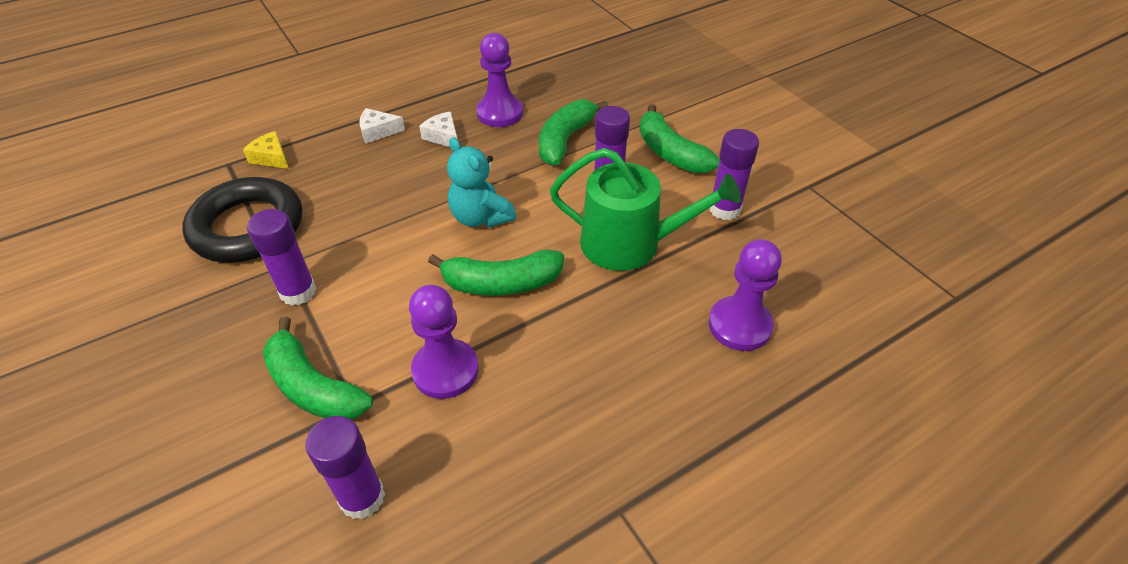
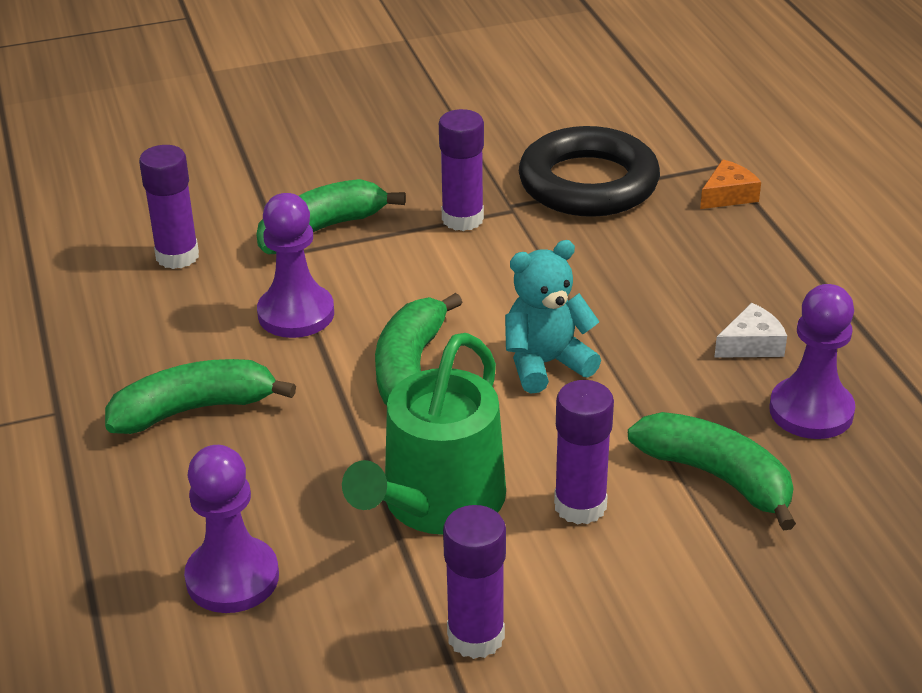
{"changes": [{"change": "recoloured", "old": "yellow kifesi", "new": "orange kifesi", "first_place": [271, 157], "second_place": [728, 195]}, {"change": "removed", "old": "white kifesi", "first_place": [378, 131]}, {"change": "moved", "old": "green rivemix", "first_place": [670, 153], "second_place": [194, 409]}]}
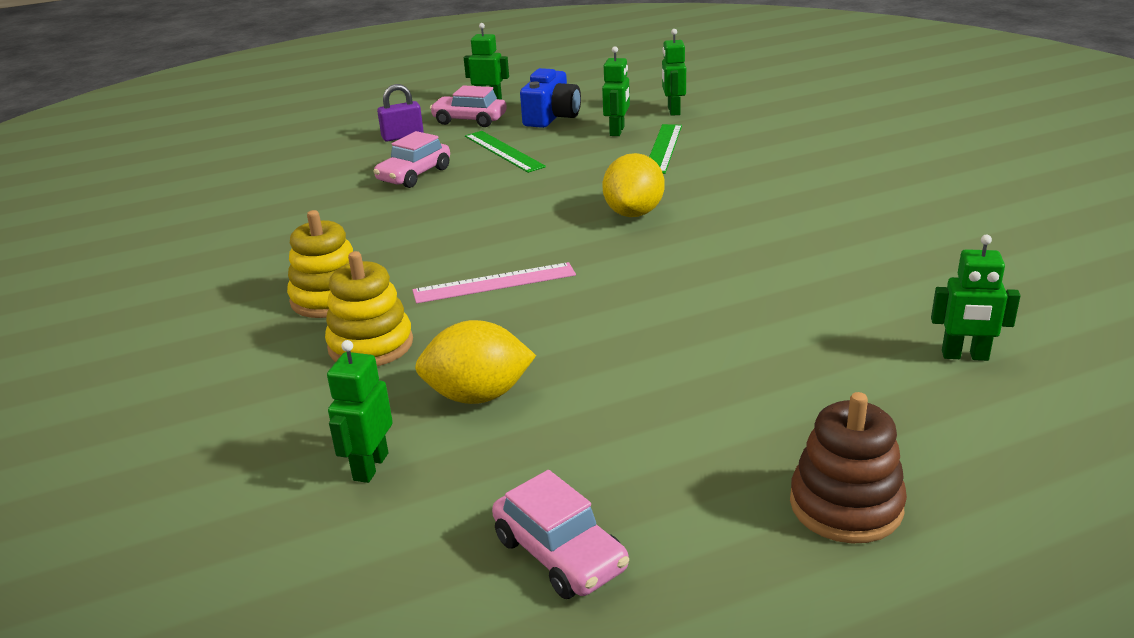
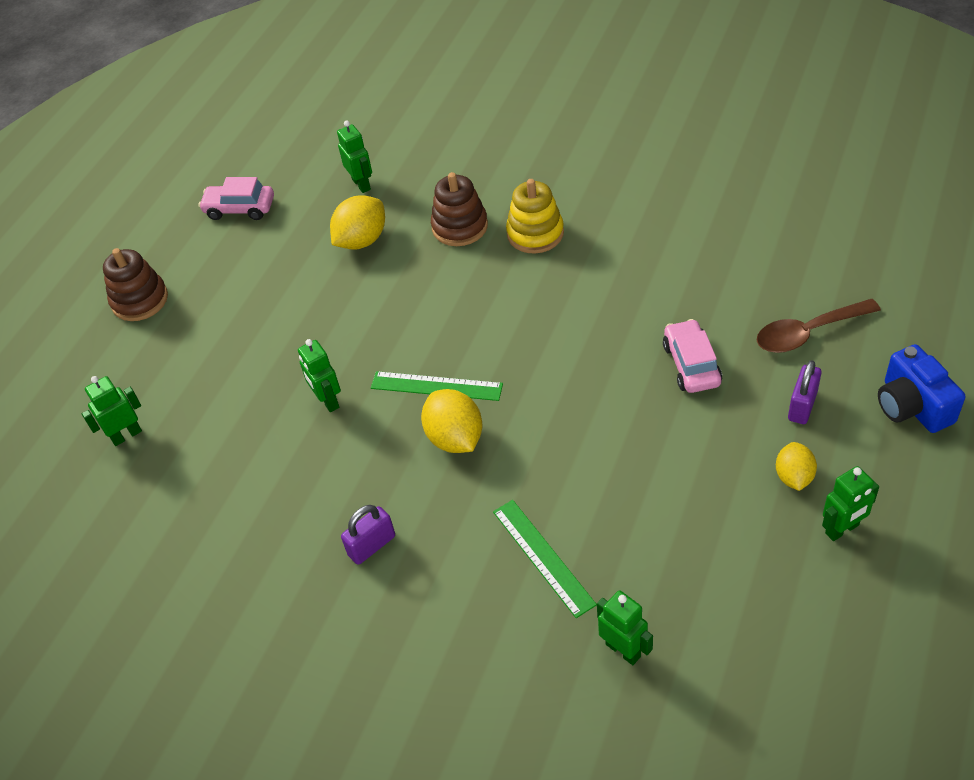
{"changes": [{"change": "recoloured", "old": "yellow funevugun", "new": "brown funevugun", "first_place": [371, 345], "second_place": [460, 227]}, {"change": "removed", "old": "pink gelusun", "first_place": [494, 283]}, {"change": "replaced", "old": "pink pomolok", "new": "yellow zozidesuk", "first_place": [469, 120], "second_place": [793, 477]}, {"change": "moved", "old": "green gelusun", "first_place": [503, 151], "second_place": [436, 386]}, {"change": "moved", "old": "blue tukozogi", "first_place": [552, 117], "second_place": [912, 406]}, {"change": "moved", "old": "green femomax", "first_place": [617, 131], "second_place": [327, 401]}, {"change": "added", "new": "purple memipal", "second_place": [372, 545]}, {"change": "added", "new": "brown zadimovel", "second_place": [808, 333]}]}
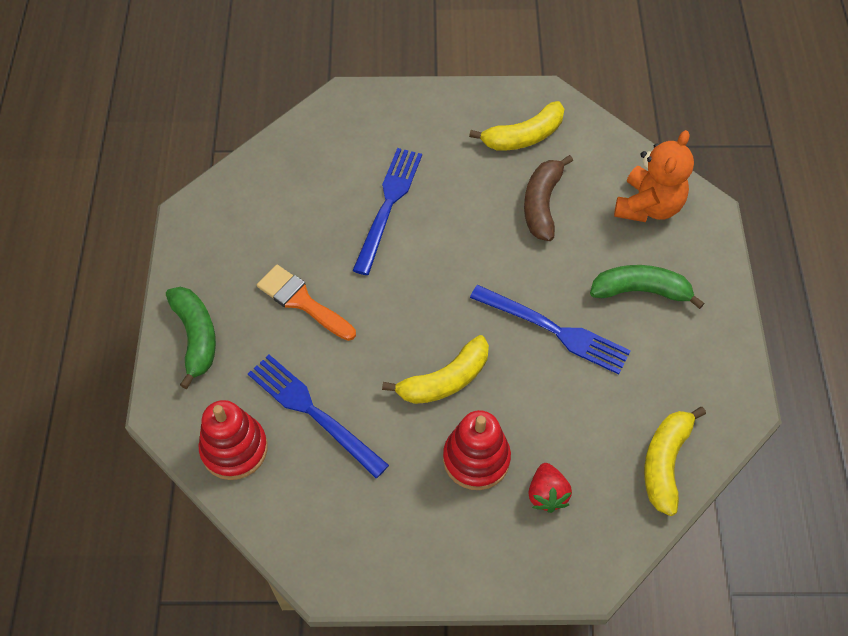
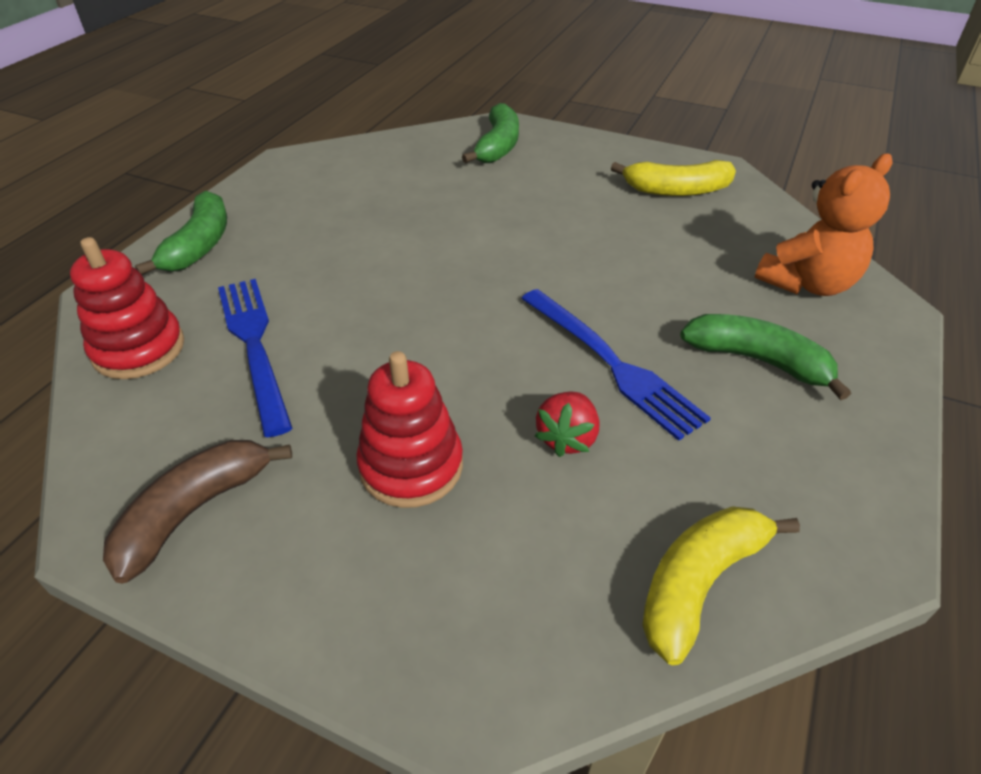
{"changes": [{"change": "removed", "old": "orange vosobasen", "first_place": [302, 301]}, {"change": "removed", "old": "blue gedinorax", "first_place": [388, 205]}, {"change": "removed", "old": "yellow rivemix", "first_place": [445, 380]}, {"change": "moved", "old": "brown rivemix", "first_place": [542, 204], "second_place": [194, 512]}, {"change": "moved", "old": "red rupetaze", "first_place": [547, 494], "second_place": [567, 438]}, {"change": "added", "new": "green rivemix", "second_place": [497, 146]}]}
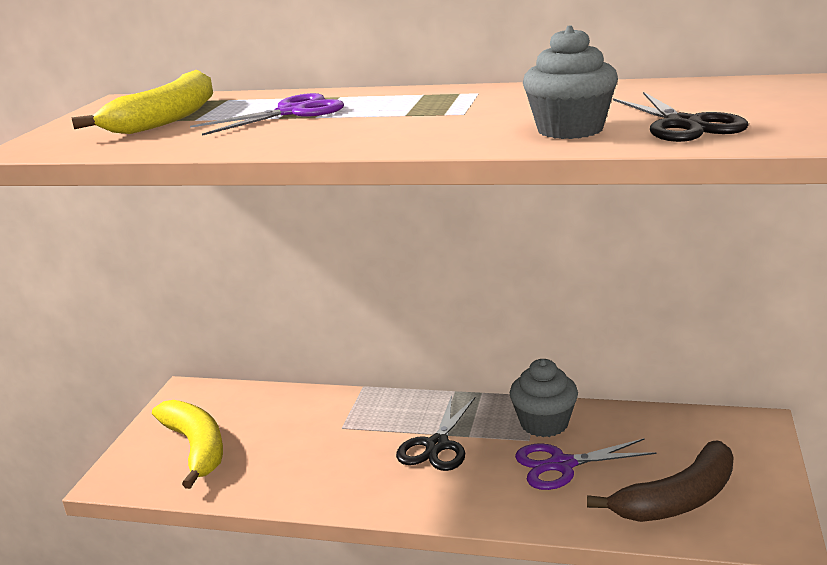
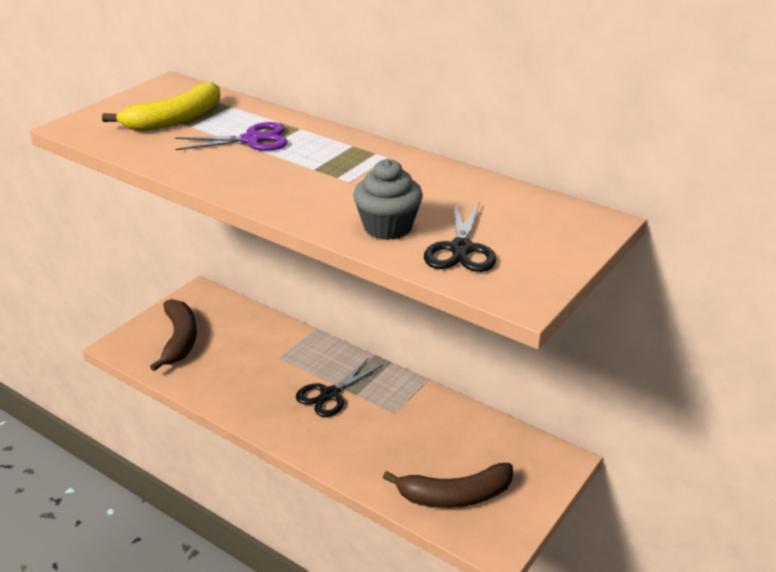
{"changes": [{"change": "recoloured", "old": "yellow rivemix", "new": "brown rivemix", "first_place": [196, 448], "second_place": [179, 340]}, {"change": "removed", "old": "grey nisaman", "first_place": [544, 423]}, {"change": "removed", "old": "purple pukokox", "first_place": [562, 465]}]}
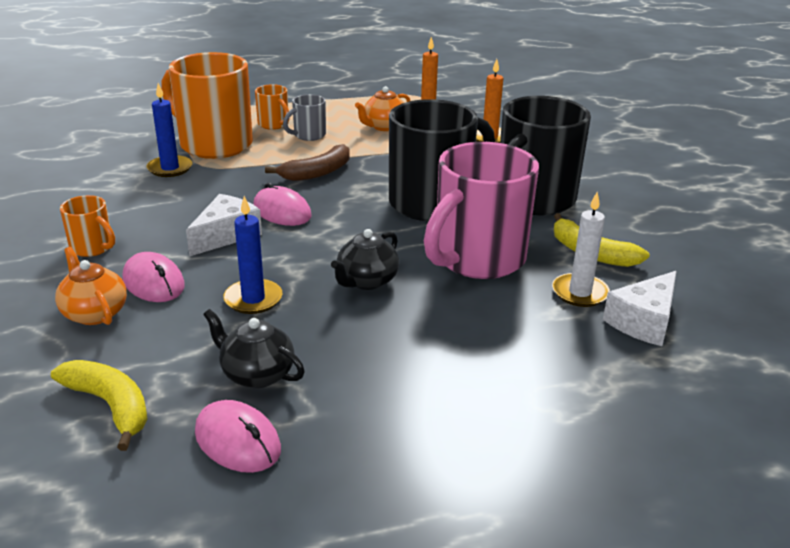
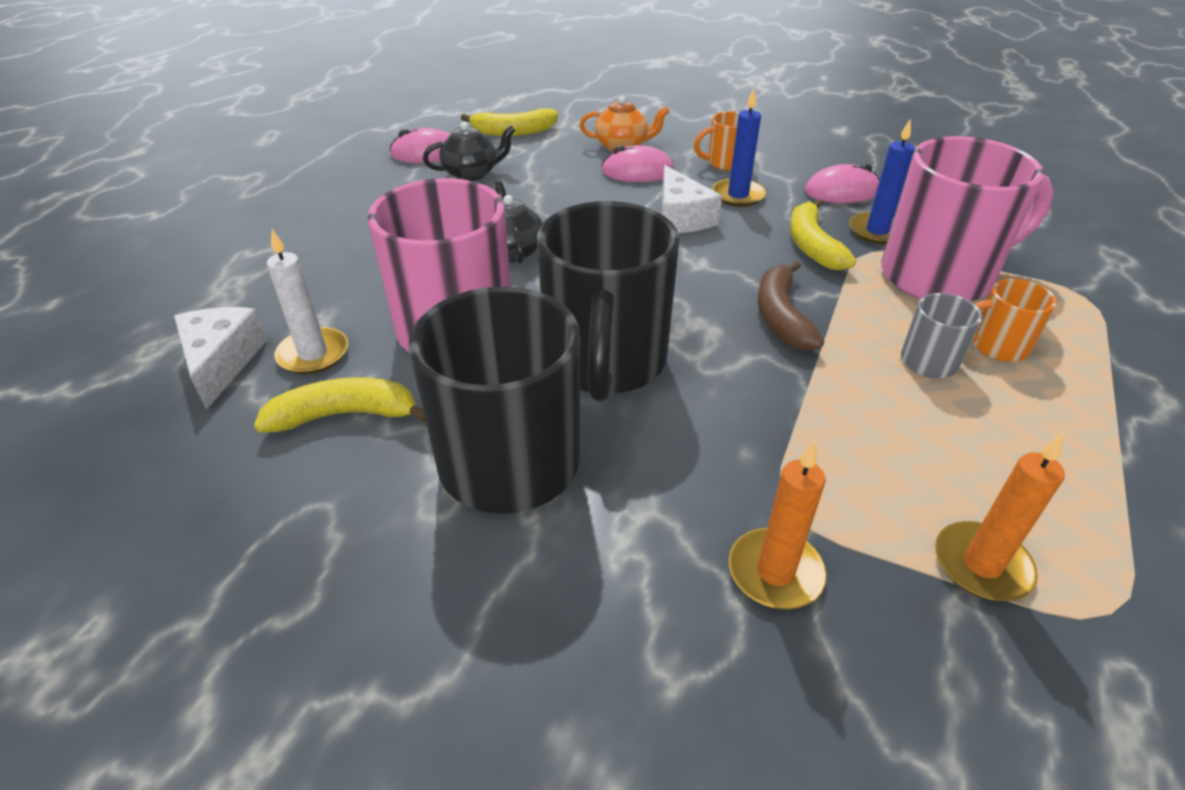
{"changes": [{"change": "recoloured", "old": "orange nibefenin", "new": "pink nibefenin", "first_place": [214, 144], "second_place": [939, 276]}, {"change": "moved", "old": "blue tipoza", "first_place": [253, 299], "second_place": [738, 195]}, {"change": "moved", "old": "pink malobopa", "first_place": [282, 211], "second_place": [841, 191]}, {"change": "removed", "old": "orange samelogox", "first_place": [383, 126]}, {"change": "added", "new": "yellow rivemix", "second_place": [812, 245]}]}
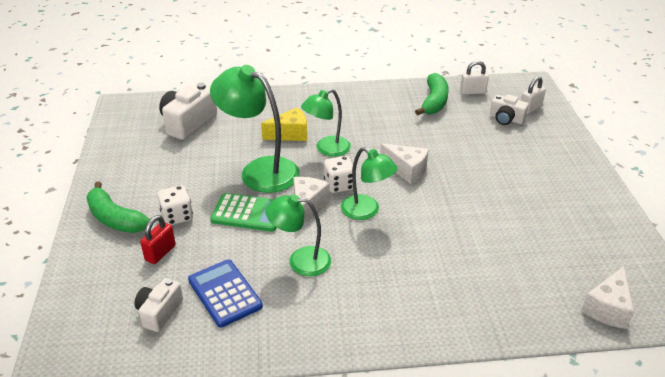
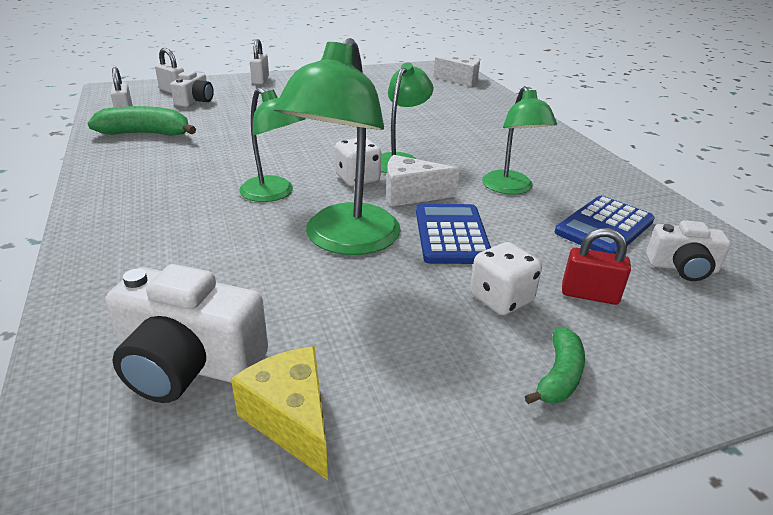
{"changes": [{"change": "resized", "old": "green rivemix", "first_place": [115, 219], "second_place": [559, 376], "factor": 0.6}, {"change": "recoloured", "old": "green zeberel", "new": "blue zeberel", "first_place": [248, 213], "second_place": [451, 235]}, {"change": "moved", "old": "yellow kifesi", "first_place": [290, 134], "second_place": [291, 420]}, {"change": "removed", "old": "white kifesi", "first_place": [406, 170]}, {"change": "added", "new": "white memipal", "second_place": [260, 80]}]}
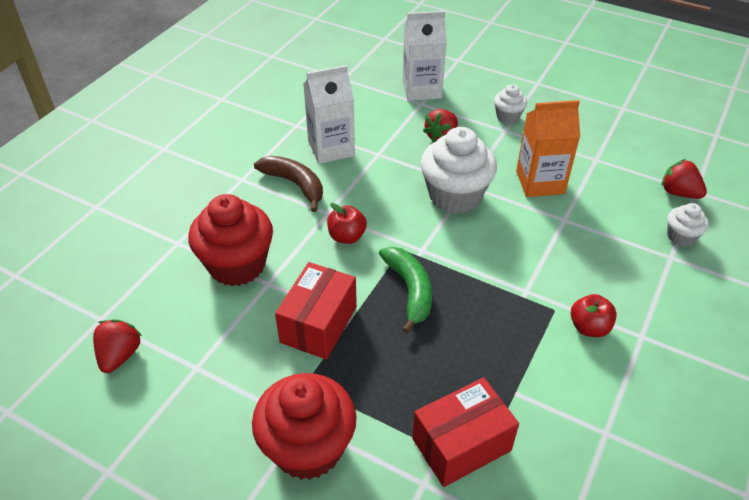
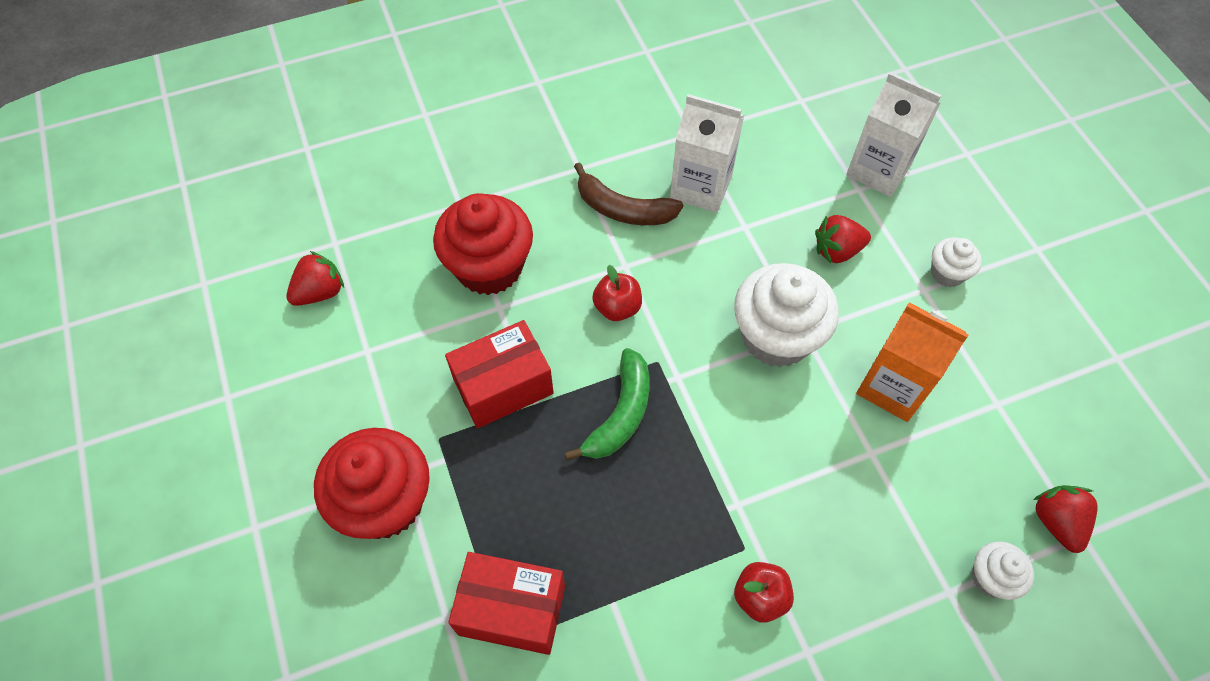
{"changes": [{"change": "turned", "old": "brown rivemix", "first_place": [295, 184], "second_place": [623, 209], "degrees": 120}]}
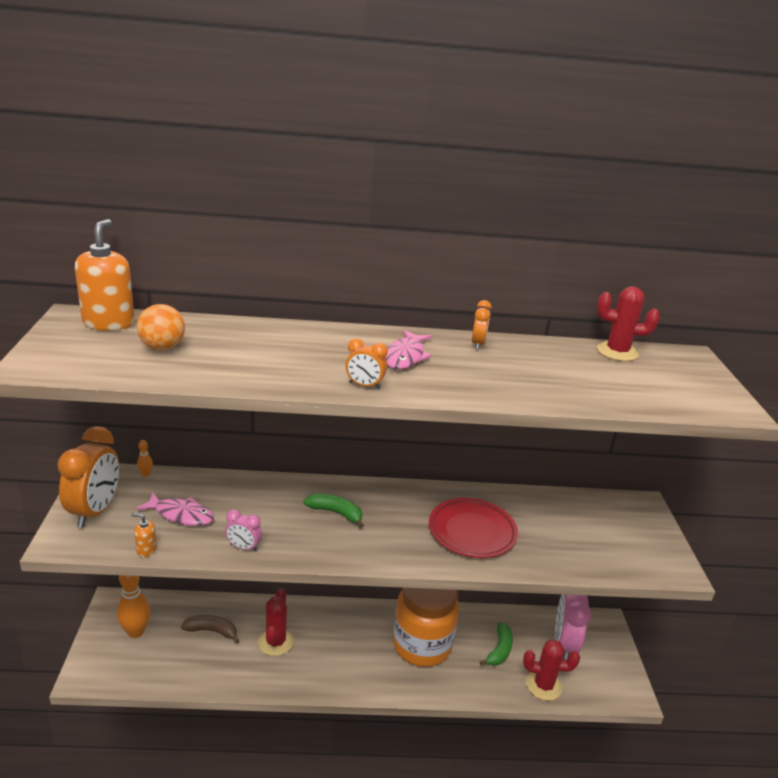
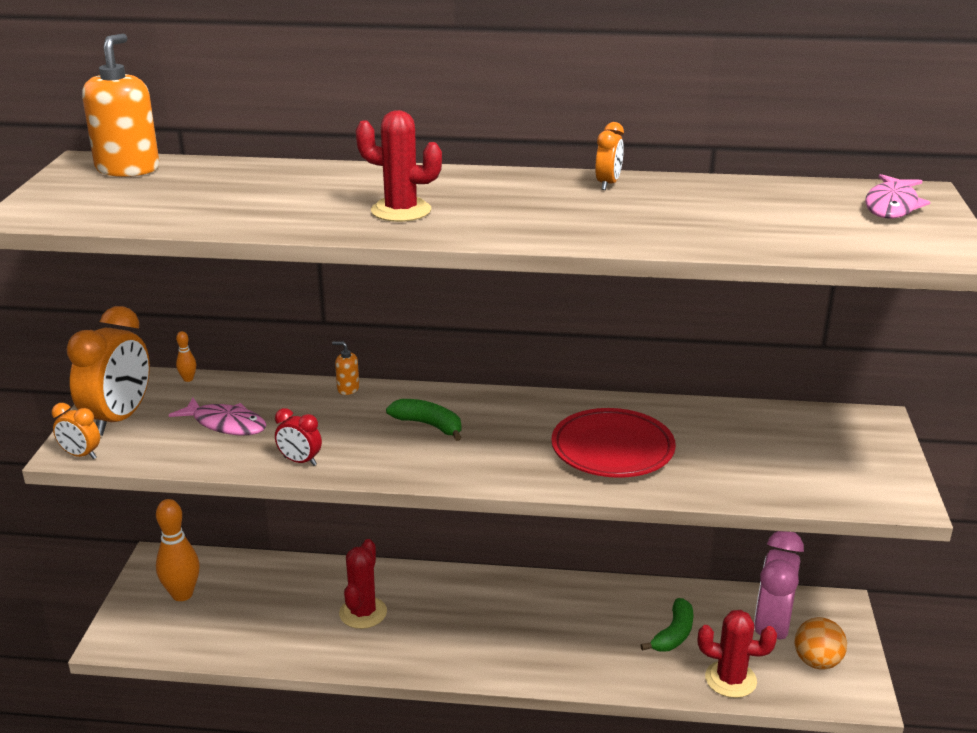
{"changes": [{"change": "moved", "old": "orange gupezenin", "first_place": [146, 550], "second_place": [348, 389]}, {"change": "moved", "old": "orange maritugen", "first_place": [162, 348], "second_place": [817, 662]}, {"change": "removed", "old": "brown rivemix", "first_place": [212, 631]}, {"change": "recoloured", "old": "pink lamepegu", "new": "red lamepegu", "first_place": [243, 547], "second_place": [300, 461]}, {"change": "moved", "old": "orange lamepegu", "first_place": [364, 386], "second_place": [81, 455]}, {"change": "moved", "old": "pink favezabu", "first_place": [405, 356], "second_place": [892, 206]}, {"change": "removed", "old": "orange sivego", "first_place": [422, 645]}, {"change": "moved", "old": "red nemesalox", "first_place": [617, 352], "second_place": [401, 211]}]}
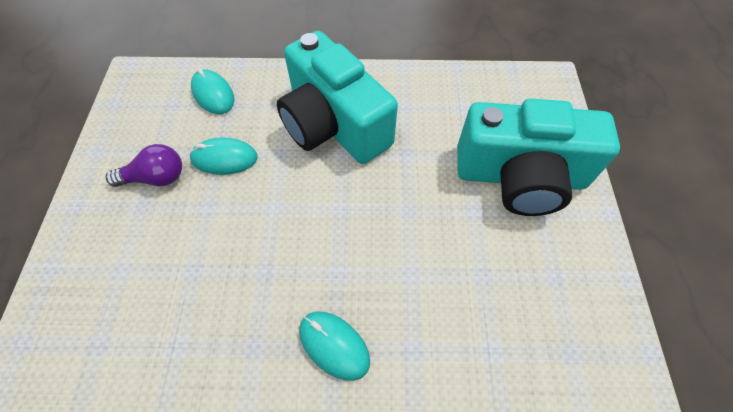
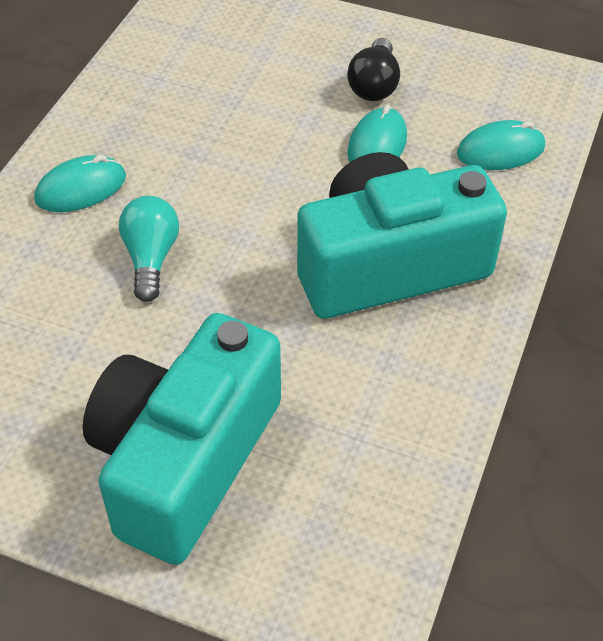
{"changes": [{"change": "recoloured", "old": "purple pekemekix", "new": "black pekemekix", "first_place": [156, 178], "second_place": [374, 85]}, {"change": "added", "new": "turquoise pekemekix", "second_place": [151, 258]}]}
